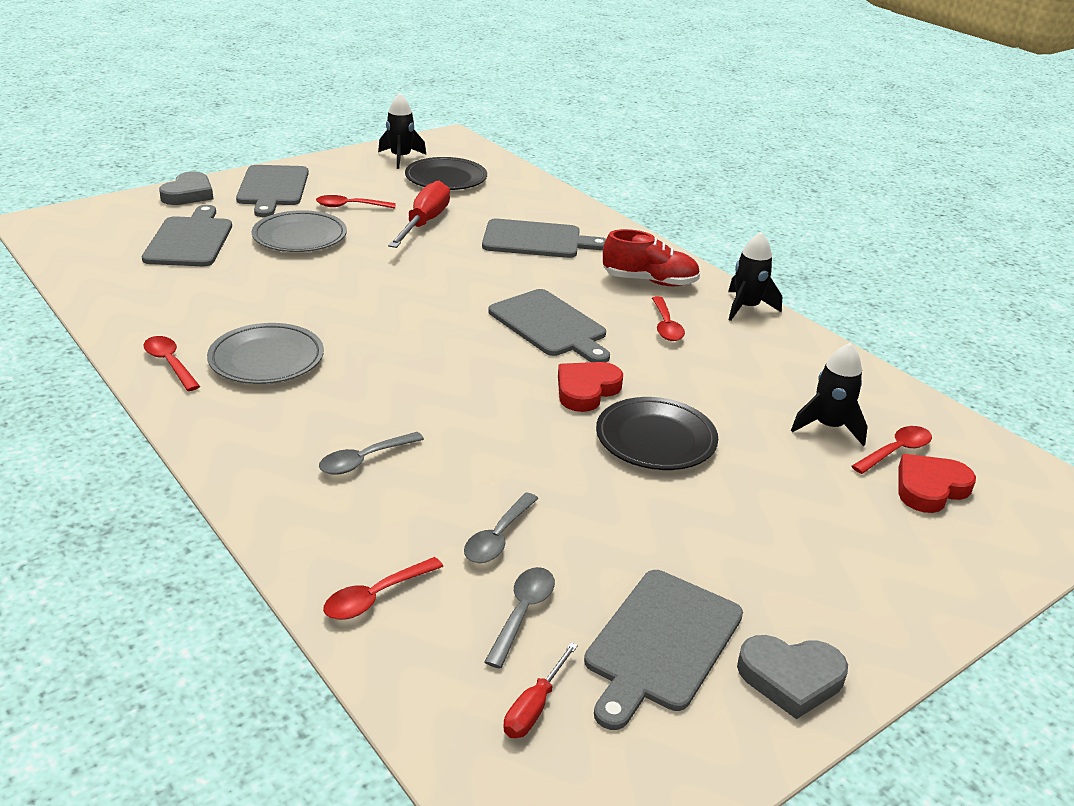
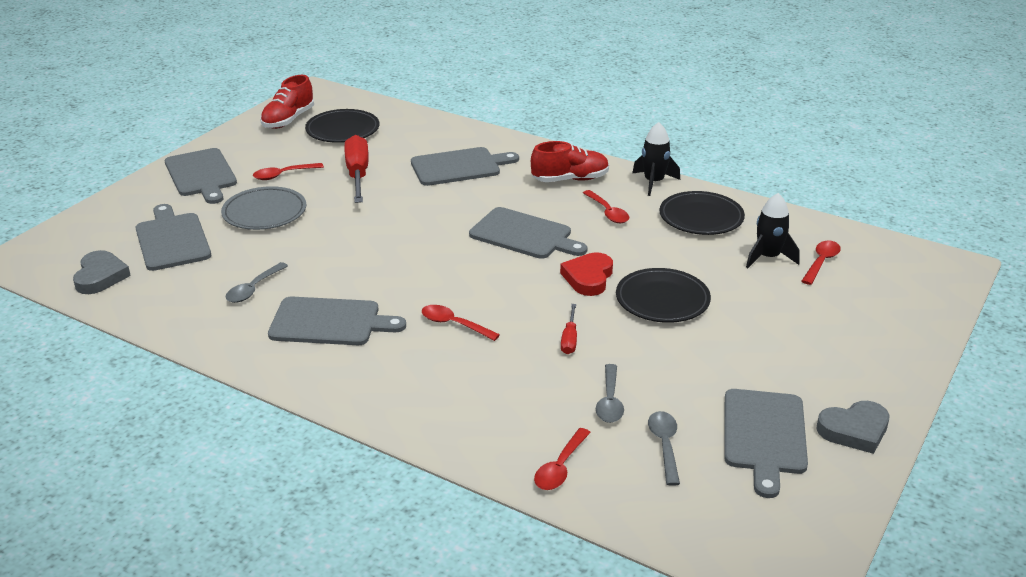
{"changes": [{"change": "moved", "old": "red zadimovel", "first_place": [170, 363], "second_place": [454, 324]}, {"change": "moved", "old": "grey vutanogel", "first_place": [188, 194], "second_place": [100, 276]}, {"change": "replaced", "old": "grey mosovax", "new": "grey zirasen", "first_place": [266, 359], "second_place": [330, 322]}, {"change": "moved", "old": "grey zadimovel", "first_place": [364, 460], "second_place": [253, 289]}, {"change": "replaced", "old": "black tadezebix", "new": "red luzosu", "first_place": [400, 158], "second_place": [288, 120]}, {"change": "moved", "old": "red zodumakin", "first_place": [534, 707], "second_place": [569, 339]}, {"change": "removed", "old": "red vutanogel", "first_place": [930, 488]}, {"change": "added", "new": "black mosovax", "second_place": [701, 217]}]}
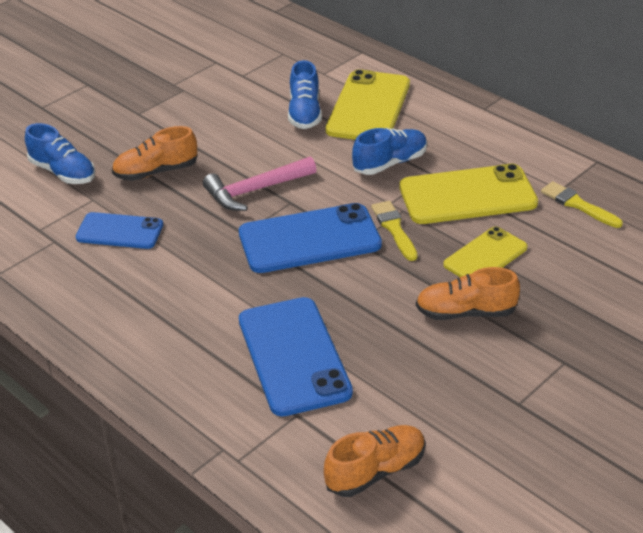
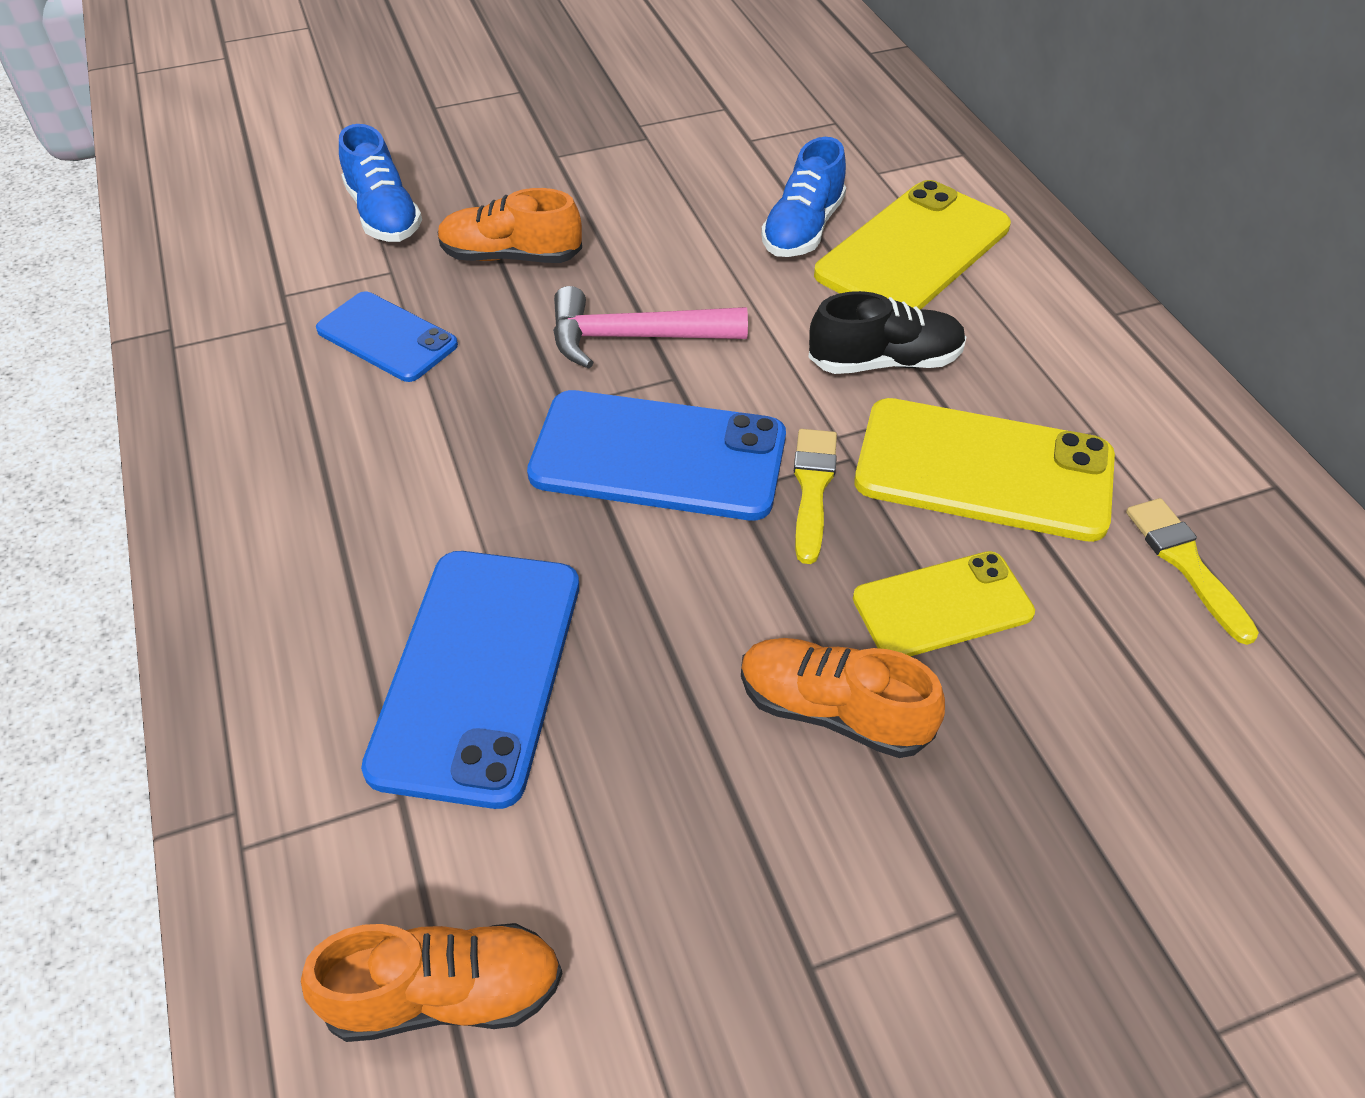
{"changes": [{"change": "recoloured", "old": "blue luzosu", "new": "black luzosu", "first_place": [390, 163], "second_place": [885, 362]}]}
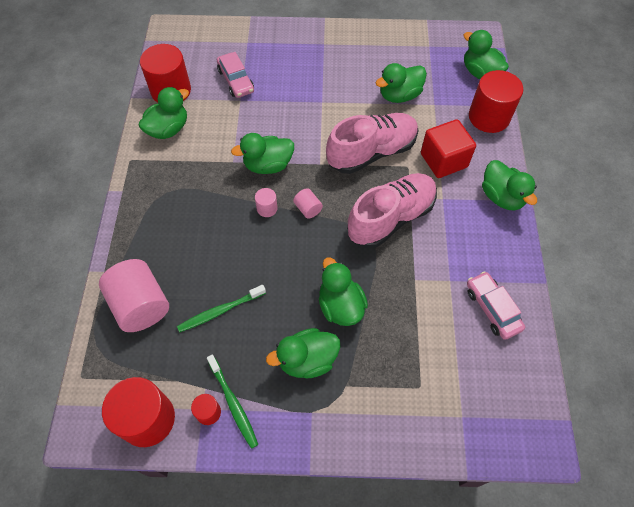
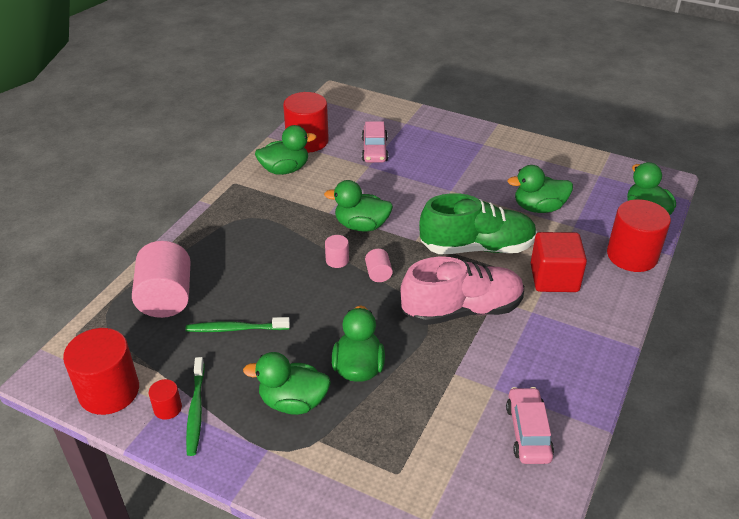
{"changes": [{"change": "recoloured", "old": "pink luzosu", "new": "green luzosu", "first_place": [372, 152], "second_place": [477, 247]}, {"change": "removed", "old": "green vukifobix", "first_place": [501, 197]}]}
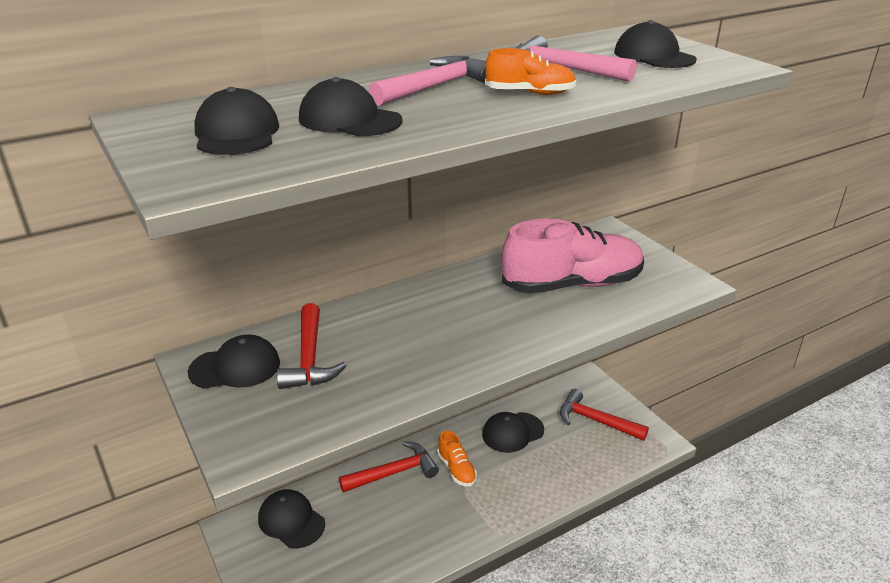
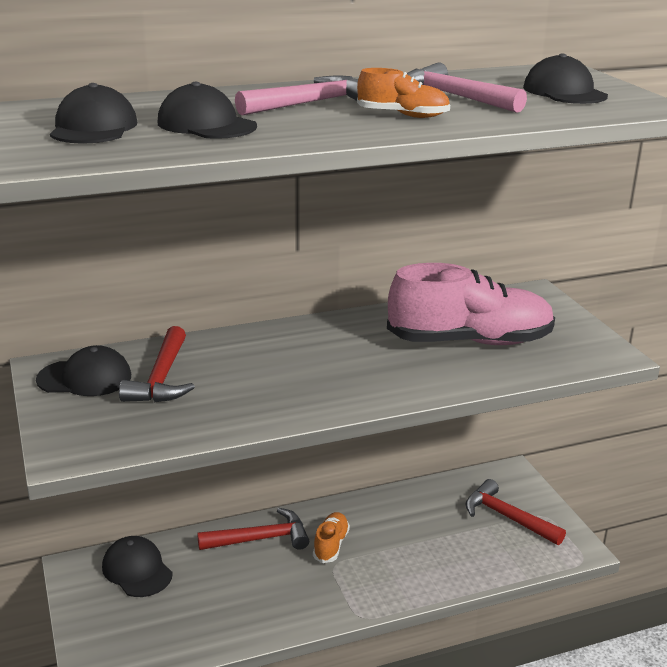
{"changes": [{"change": "turned", "old": "orange luzosu", "first_place": [456, 469], "second_place": [331, 545], "degrees": -150}, {"change": "removed", "old": "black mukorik", "first_place": [512, 432]}]}
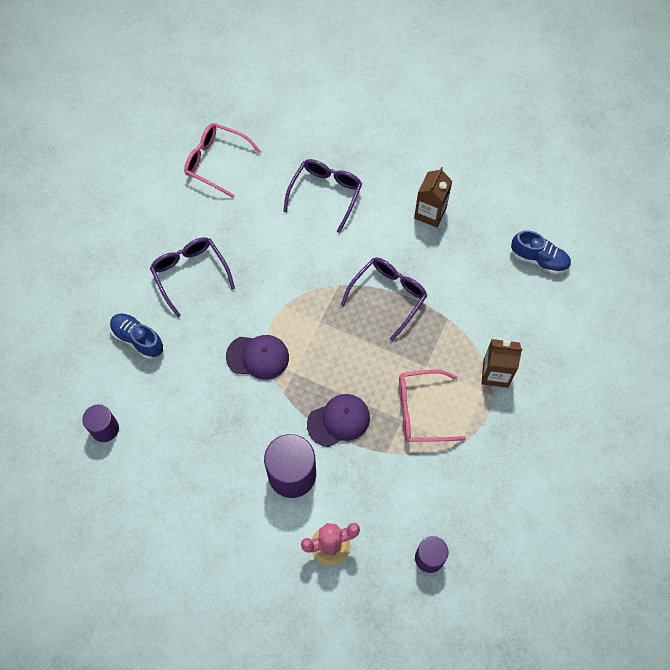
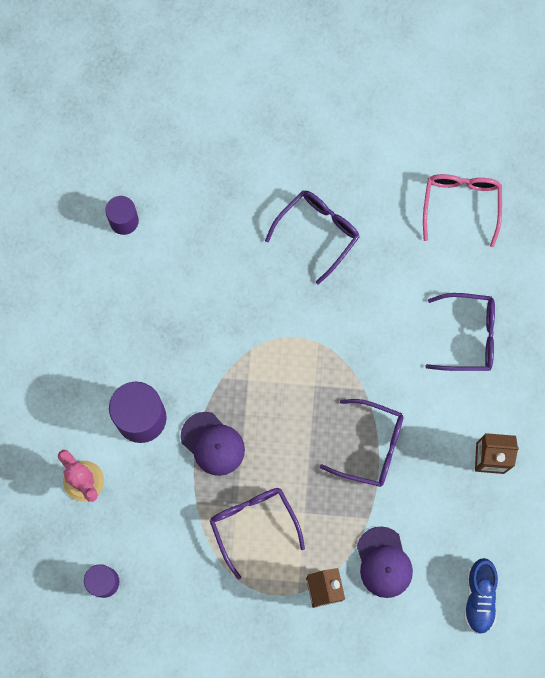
{"changes": [{"change": "removed", "old": "blue luzosu", "first_place": [138, 339]}, {"change": "moved", "old": "purple mukorik", "first_place": [258, 357], "second_place": [384, 562]}, {"change": "recoloured", "old": "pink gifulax", "new": "purple gifulax", "first_place": [421, 411], "second_place": [253, 524]}]}
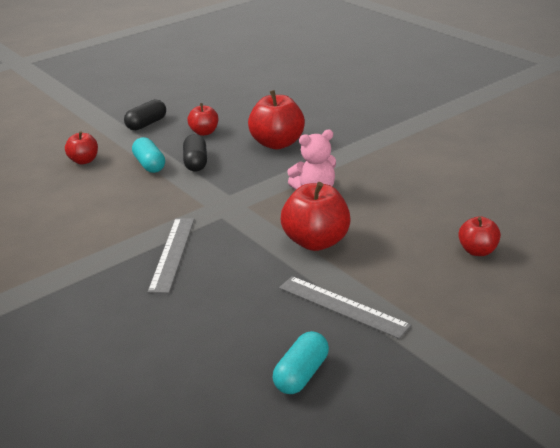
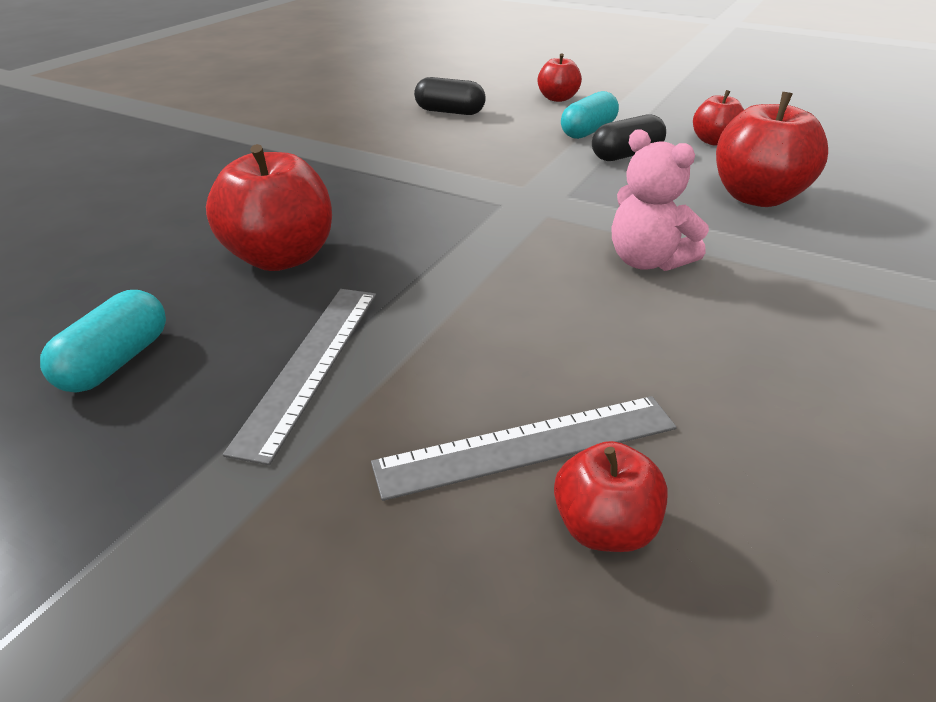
{"changes": [{"change": "moved", "old": "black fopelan", "first_place": [146, 124], "second_place": [449, 112]}, {"change": "moved", "old": "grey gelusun", "first_place": [172, 253], "second_place": [527, 445]}, {"change": "turned", "old": "turquoise fopelan", "first_place": [301, 374], "second_place": [115, 362], "degrees": -75}, {"change": "moved", "old": "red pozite", "first_place": [316, 241], "second_place": [281, 257]}]}
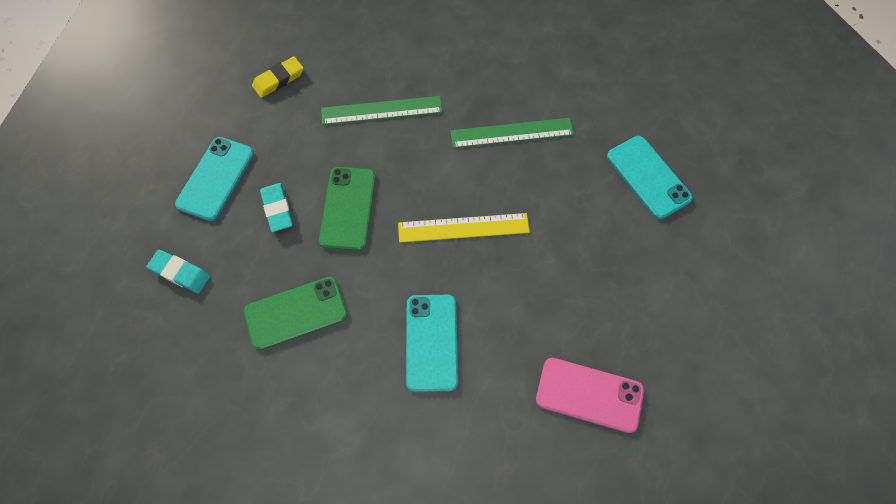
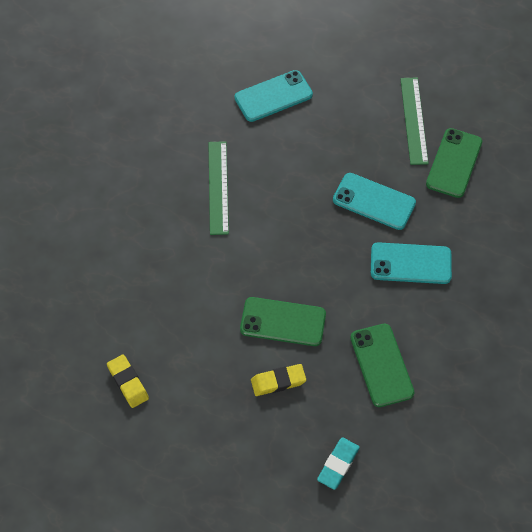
{"changes": [{"change": "moved", "old": "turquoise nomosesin", "first_place": [216, 179], "second_place": [374, 201]}, {"change": "recoloured", "old": "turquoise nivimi", "new": "yellow nivimi", "first_place": [277, 209], "second_place": [278, 381]}, {"change": "moved", "old": "green gelusun", "first_place": [381, 110], "second_place": [414, 120]}, {"change": "removed", "old": "yellow gelusun", "first_place": [463, 228]}, {"change": "recoloured", "old": "pink nomosesin", "new": "green nomosesin", "first_place": [589, 395], "second_place": [454, 163]}]}
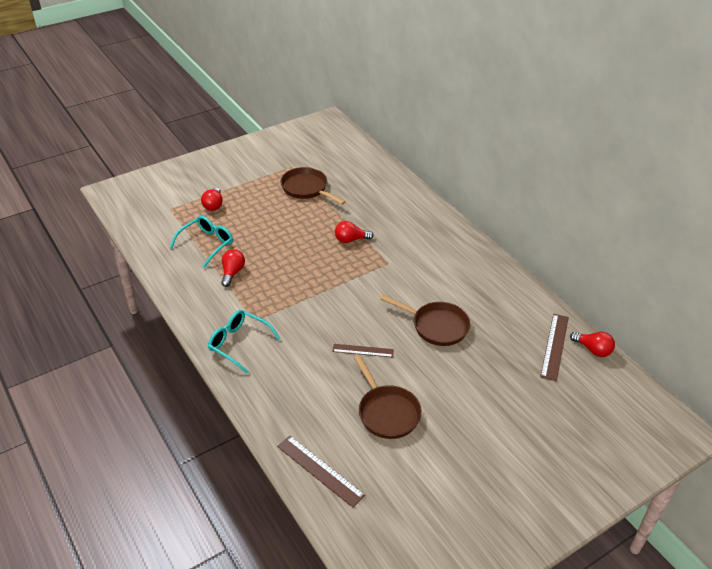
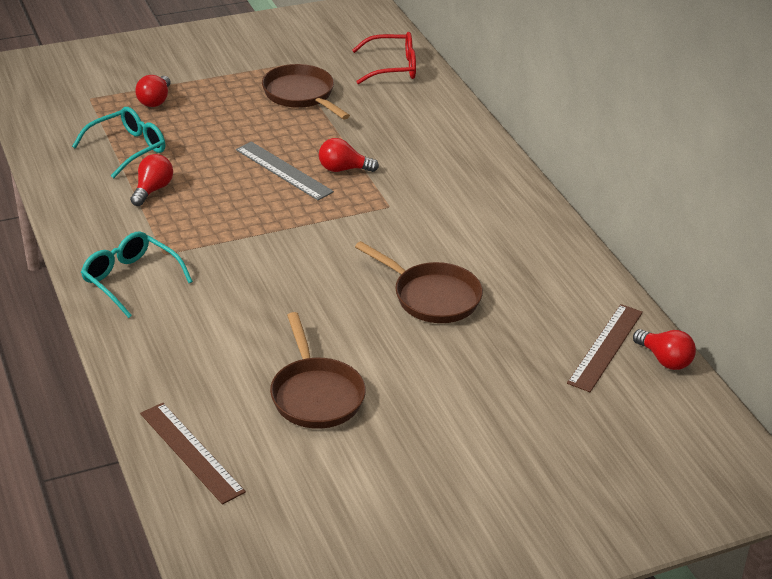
{"changes": [{"change": "removed", "old": "brown gelusun", "first_place": [363, 350]}, {"change": "added", "new": "grey gelusun", "second_place": [283, 171]}, {"change": "added", "new": "red gifulax", "second_place": [392, 67]}]}
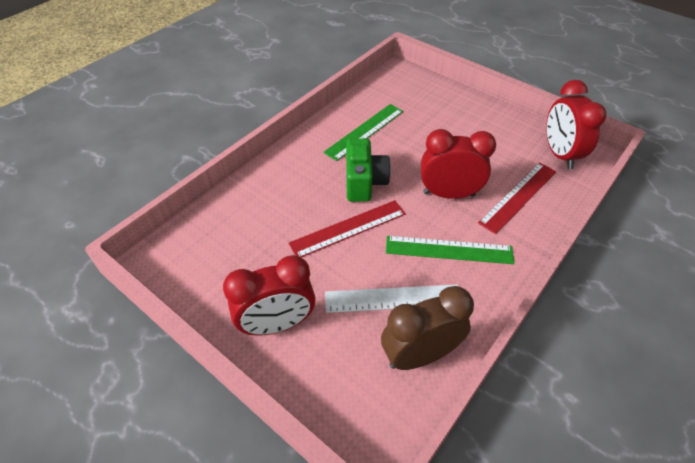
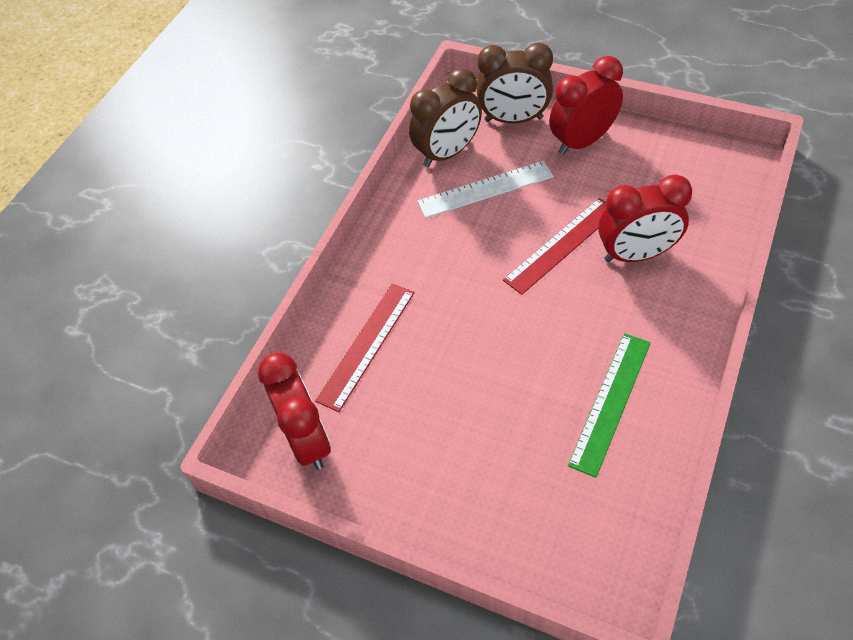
{"changes": [{"change": "removed", "old": "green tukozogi", "first_place": [364, 182]}, {"change": "removed", "old": "green gelusun", "first_place": [449, 250]}, {"change": "moved", "old": "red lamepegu", "first_place": [449, 194], "second_place": [636, 254]}, {"change": "added", "new": "brown lamepegu", "second_place": [513, 119]}]}
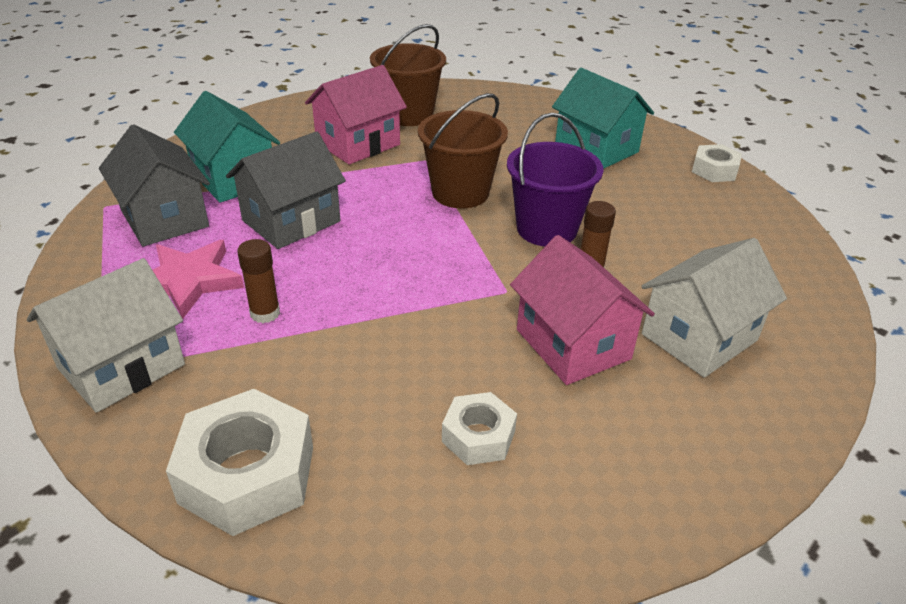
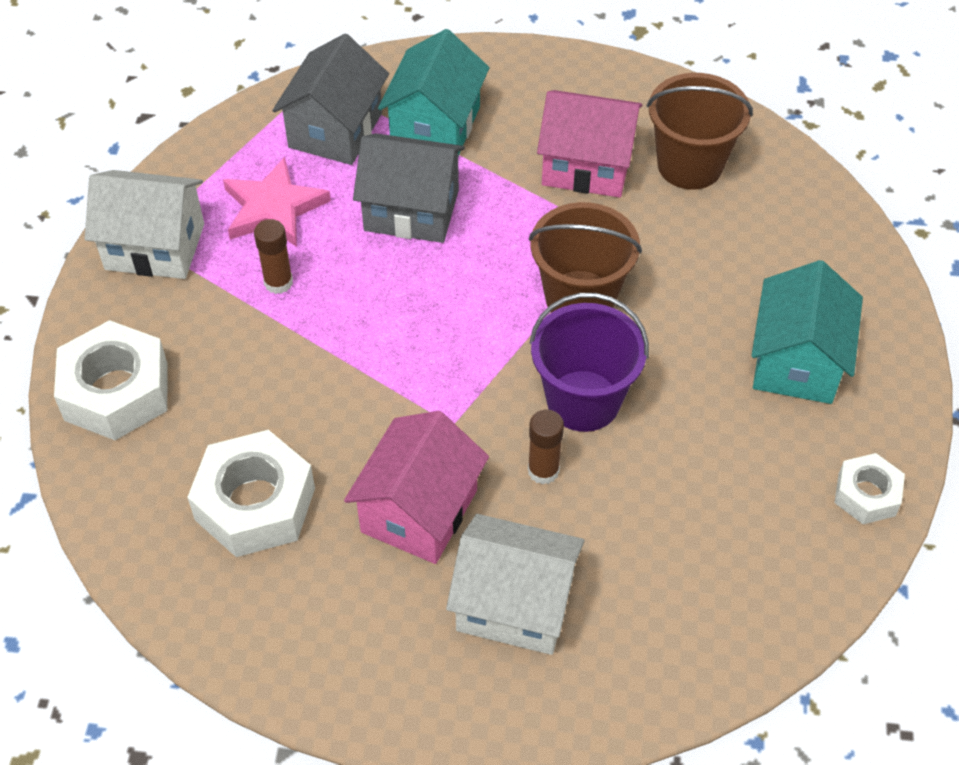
{"changes": [{"change": "resized", "old": "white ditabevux", "first_place": [478, 436], "second_place": [255, 504], "factor": 1.76}]}
